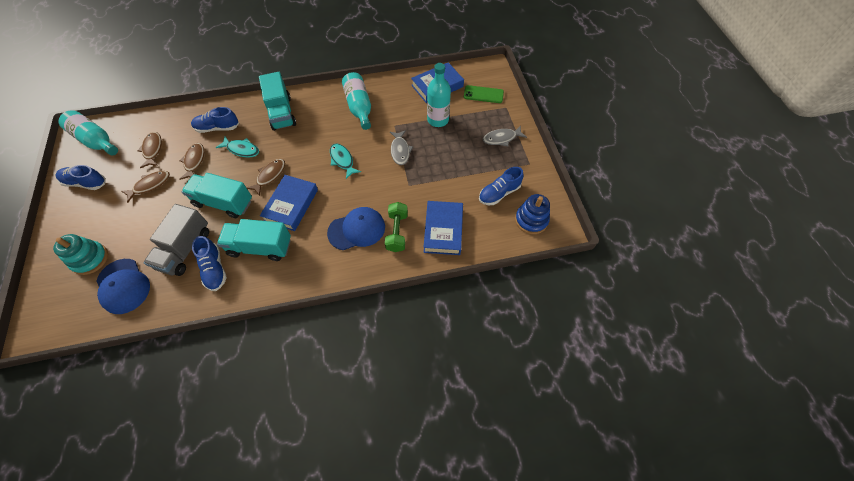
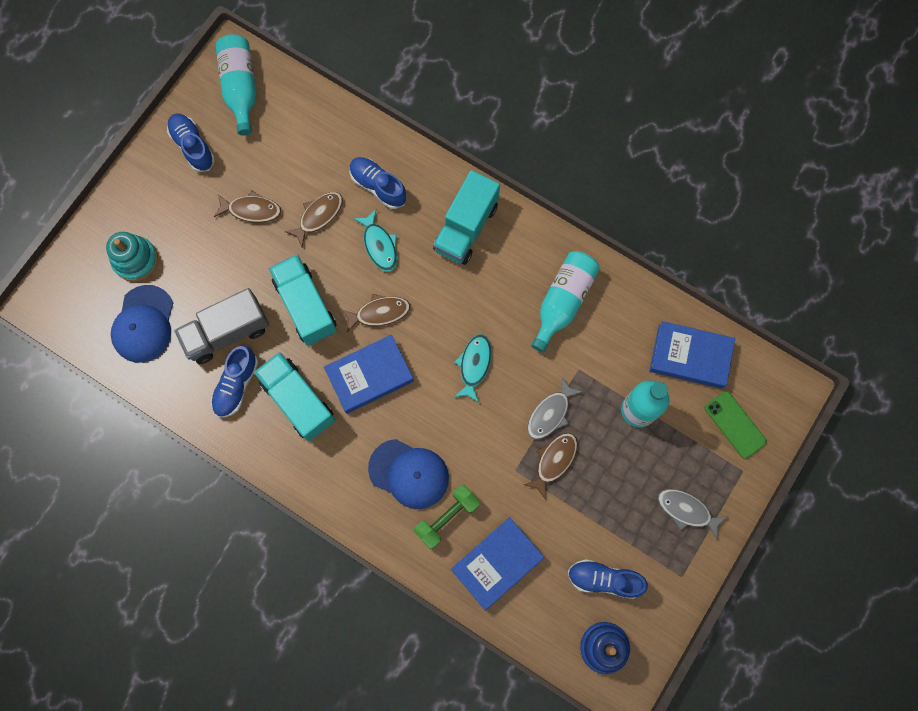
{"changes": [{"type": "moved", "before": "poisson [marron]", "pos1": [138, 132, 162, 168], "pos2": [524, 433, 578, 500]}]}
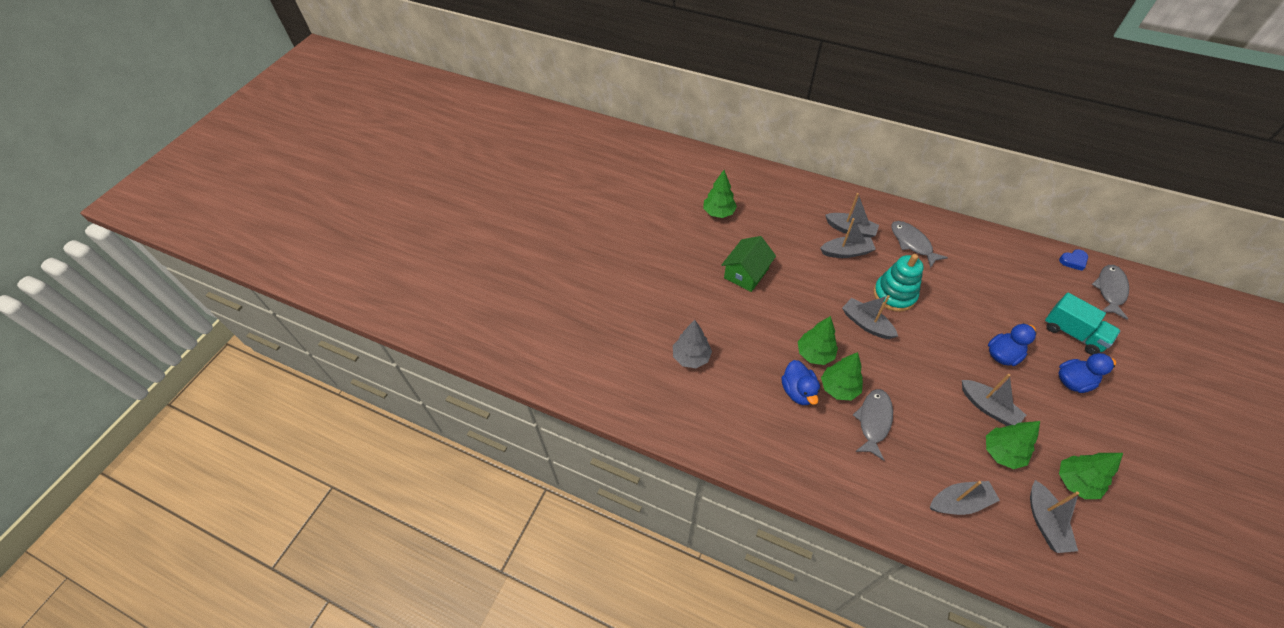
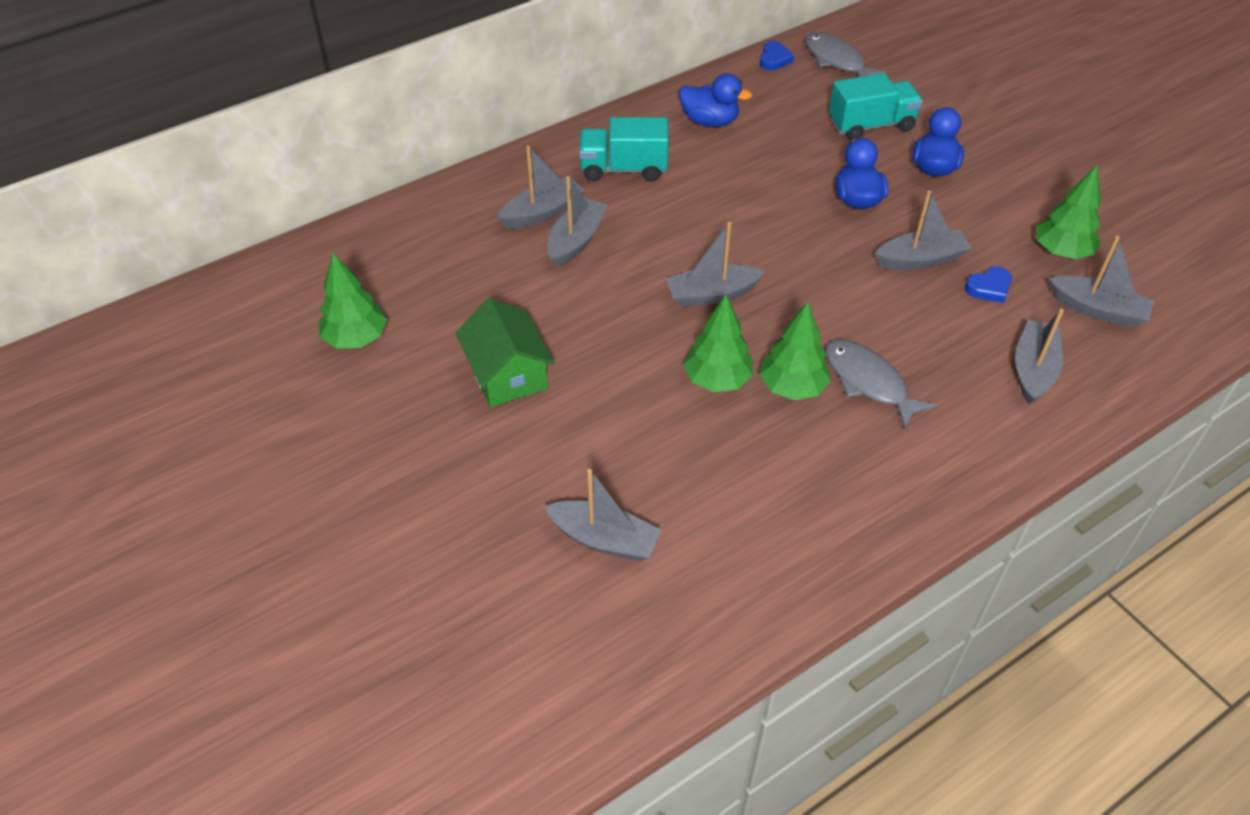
{"changes": [{"type": "removed", "before": "jouet à empiler [turquoise]", "pos1": [873, 254, 924, 312]}, {"type": "moved", "before": "canard [bleu]", "pos1": [781, 360, 820, 405], "pos2": [679, 73, 752, 127]}, {"type": "replaced", "before": "arbre [gris]", "after": "bateau [gris]", "pos1": [673, 320, 712, 368], "pos2": [544, 469, 662, 561]}, {"type": "replaced", "before": "poisson [gris]", "after": "camion [turquoise]", "pos1": [891, 221, 948, 268], "pos2": [579, 117, 669, 182]}, {"type": "replaced", "before": "arbre [vert]", "after": "cœur [bleu]", "pos1": [986, 421, 1040, 469], "pos2": [965, 267, 1012, 303]}]}
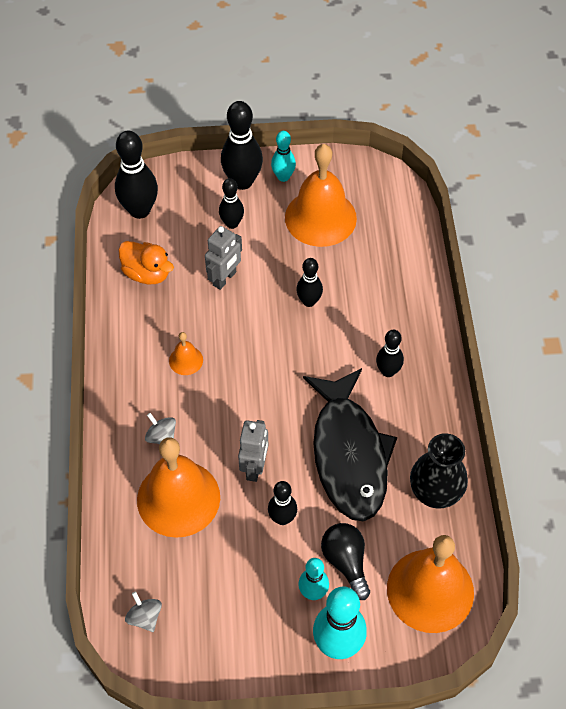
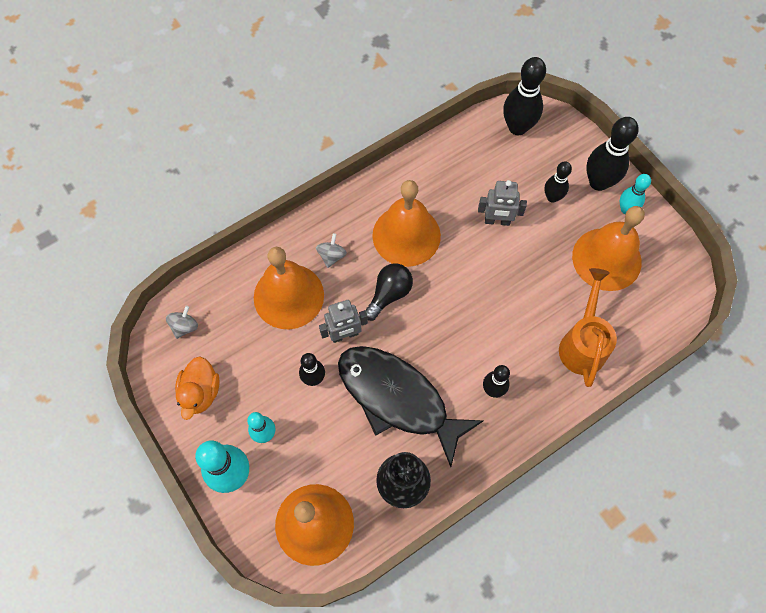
{"changes": [{"type": "removed", "before": "quille [noir]", "pos1": [296, 258, 323, 307]}, {"type": "added", "after": "arrosoir [orange]", "pos2": [559, 268, 617, 387]}, {"type": "moved", "before": "canard [orange]", "pos1": [118, 241, 174, 284], "pos2": [175, 357, 220, 420]}, {"type": "moved", "before": "ampoule [noir]", "pos1": [321, 523, 370, 600], "pos2": [366, 263, 413, 321]}, {"type": "turned", "before": "poisson [noir]", "pos1": [303, 368, 397, 521], "pos2": [338, 346, 483, 467], "turn": 75}, {"type": "resized", "before": "cloche [orange]", "pos1": [169, 332, 203, 375], "pos2": [372, 180, 441, 267], "scale": 2.27}]}
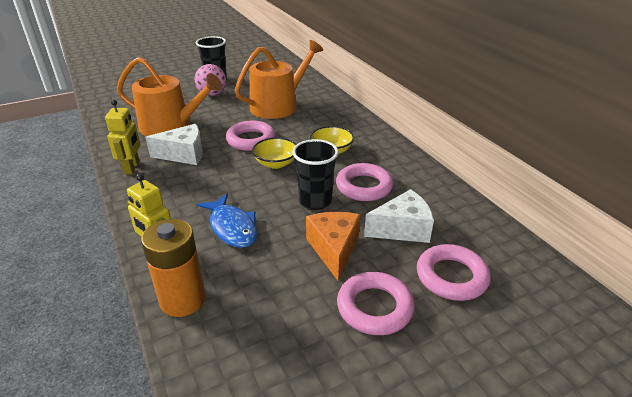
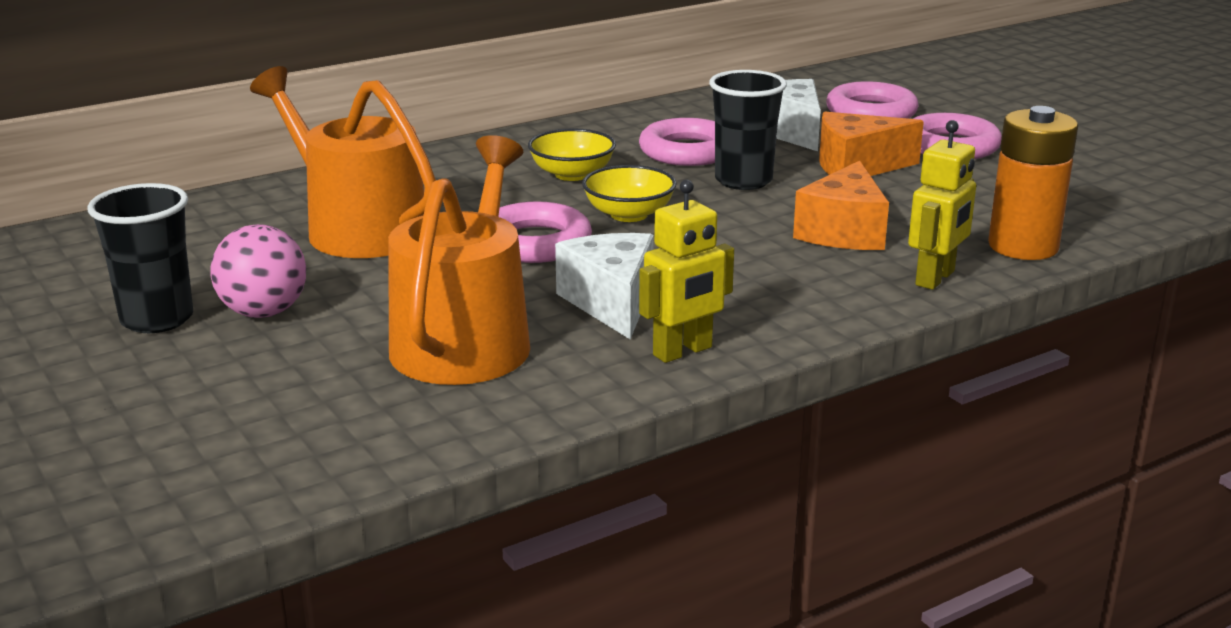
{"changes": [{"type": "replaced", "before": "poisson [bleu]", "after": "fromage [orange]", "pos1": [197, 193, 257, 248], "pos2": [793, 161, 889, 250]}, {"type": "turned", "before": "robot [jaune]", "pos1": [105, 100, 140, 174], "pos2": [639, 180, 734, 363], "turn": 150}]}
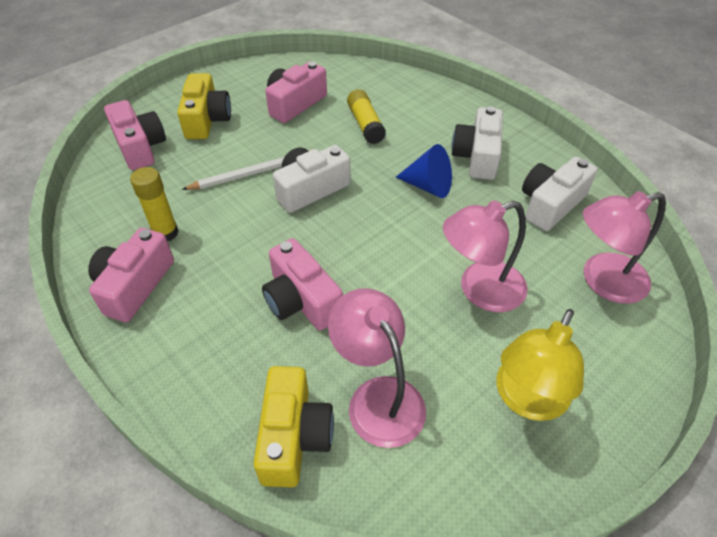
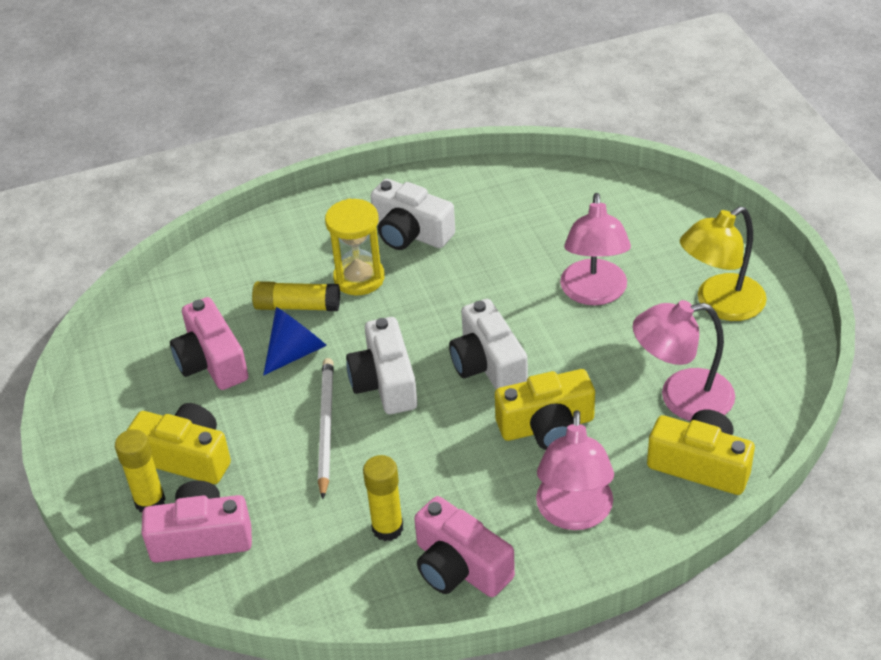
{"changes": [{"type": "added", "after": "bâton de colle [jaune]", "pos2": [115, 429, 166, 512]}, {"type": "added", "after": "sablier [jaune]", "pos2": [325, 198, 385, 295]}, {"type": "moved", "before": "cône [bleu]", "pos1": [396, 144, 452, 198], "pos2": [263, 307, 327, 375]}, {"type": "moved", "before": "appareil photo [blanc]", "pos1": [522, 157, 597, 231], "pos2": [449, 299, 528, 389]}, {"type": "moved", "before": "lampe [rose]", "pos1": [583, 191, 666, 304], "pos2": [536, 410, 614, 530]}, {"type": "recoloured", "before": "appareil photo [rose]", "after": "appareil photo [jaune]", "pos1": [262, 238, 343, 330], "pos2": [495, 369, 595, 450]}, {"type": "turned", "before": "lampe [jaune]", "pos1": [496, 309, 584, 421], "pos2": [680, 207, 767, 321], "turn": 90}]}
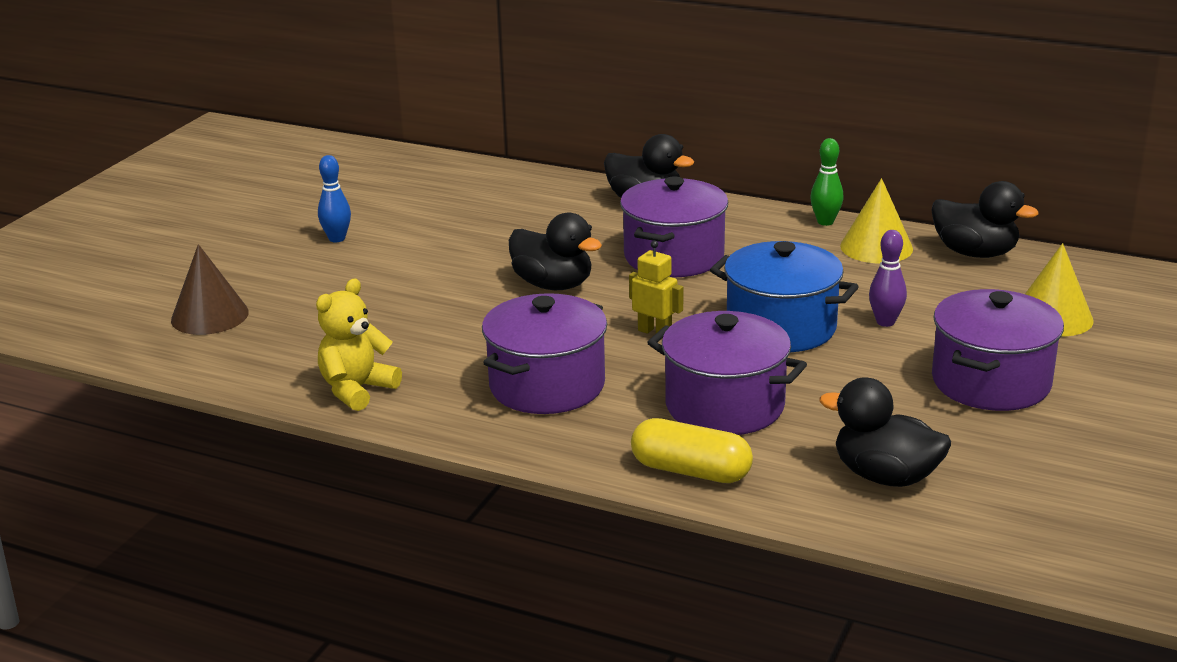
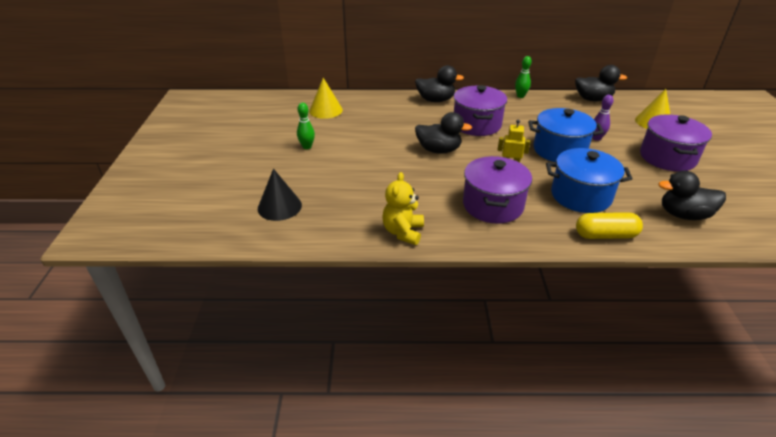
{"changes": [{"type": "moved", "before": "cône [jaune]", "pos1": [840, 178, 913, 264], "pos2": [309, 78, 343, 119]}, {"type": "recoloured", "before": "cône [marron]", "after": "cône [noir]", "pos1": [171, 244, 249, 335], "pos2": [258, 169, 302, 221]}, {"type": "recoloured", "before": "quille [bleu]", "after": "quille [vert]", "pos1": [318, 155, 351, 242], "pos2": [297, 103, 315, 149]}, {"type": "recoloured", "before": "marmite [violet]", "after": "marmite [bleu]", "pos1": [647, 311, 807, 435], "pos2": [546, 148, 632, 213]}]}
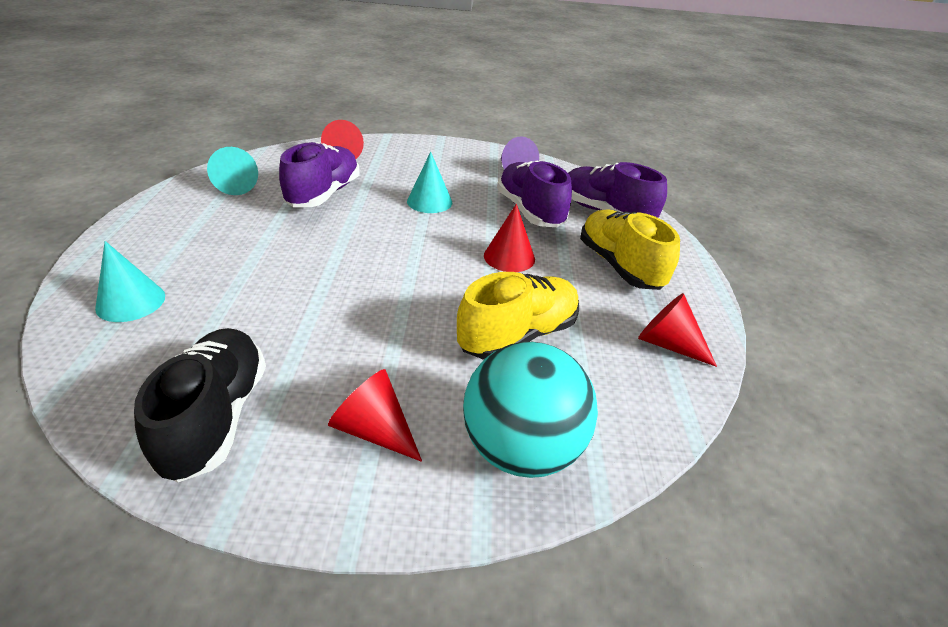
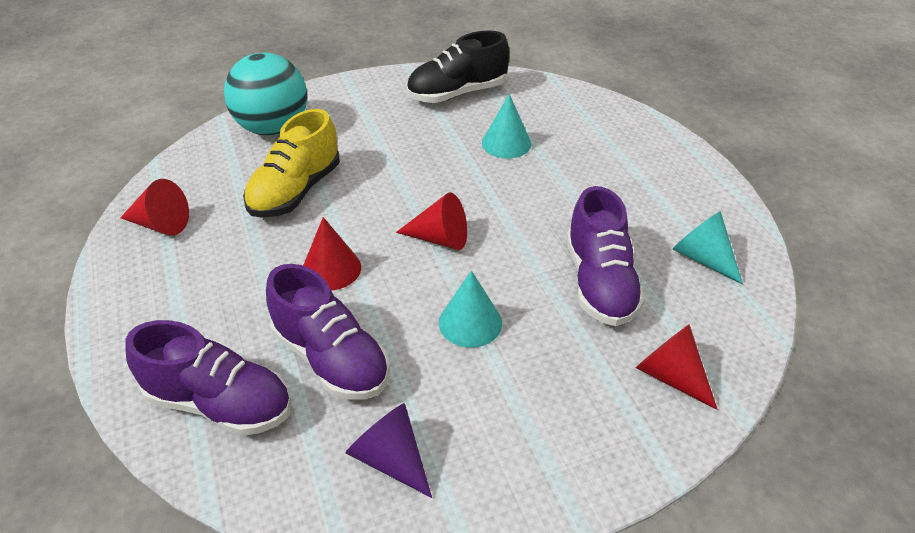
{"changes": [{"type": "removed", "before": "chaussure [jaune]", "pos1": [580, 210, 680, 290]}, {"type": "moved", "before": "cône [turquoise]", "pos1": [95, 241, 165, 322], "pos2": [482, 94, 531, 159]}, {"type": "moved", "before": "cône [rouge]", "pos1": [328, 369, 422, 462], "pos2": [396, 192, 467, 250]}, {"type": "turned", "before": "chaussure [noir]", "pos1": [134, 328, 266, 482], "pos2": [407, 31, 510, 103], "turn": 90}]}
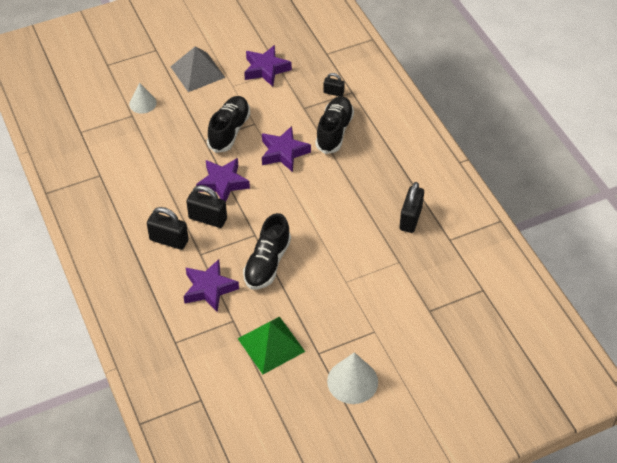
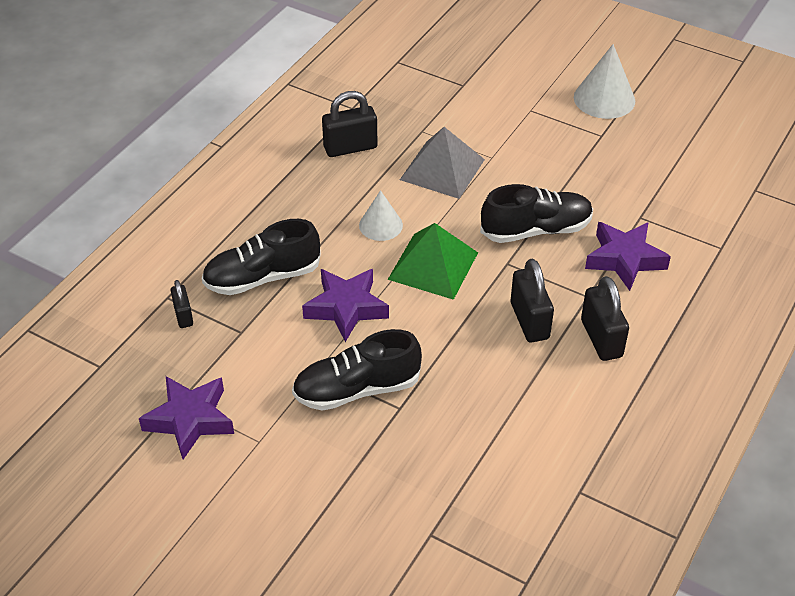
{"changes": [{"type": "removed", "before": "étoile [violet]", "pos1": [196, 158, 250, 202]}, {"type": "moved", "before": "cône [blanc]", "pos1": [129, 83, 157, 114], "pos2": [359, 190, 403, 241]}, {"type": "moved", "before": "pyramide [gris]", "pos1": [171, 46, 225, 92], "pos2": [400, 127, 485, 199]}, {"type": "moved", "before": "pyramide [vert]", "pos1": [237, 316, 305, 374], "pos2": [388, 223, 478, 300]}]}
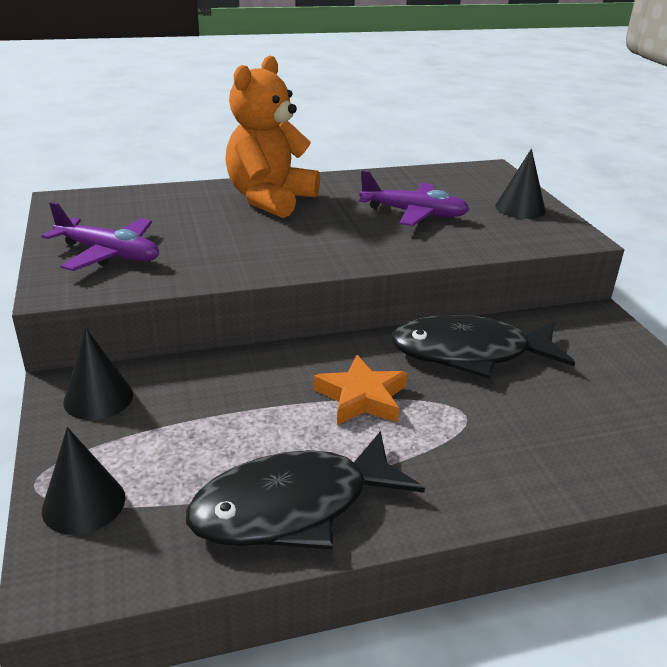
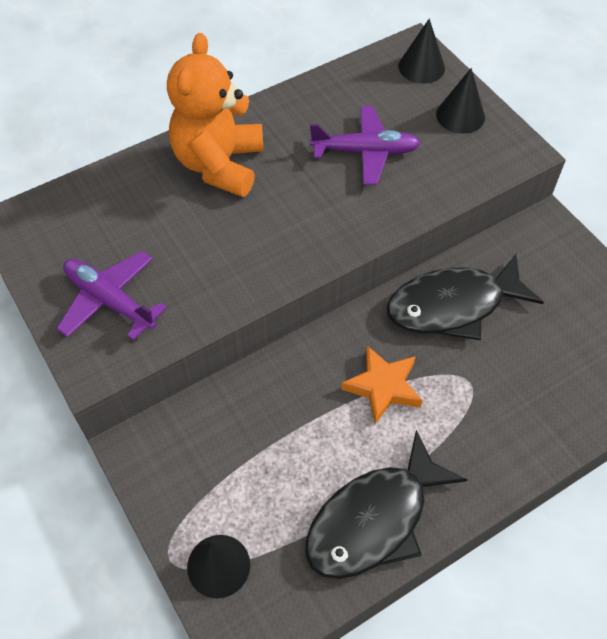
{"changes": [{"type": "moved", "before": "cône [noir]", "pos1": [63, 328, 133, 420], "pos2": [398, 18, 445, 84]}, {"type": "turned", "before": "avion [violet]", "pos1": [42, 202, 159, 271], "pos2": [56, 251, 167, 340], "turn": -150}]}
